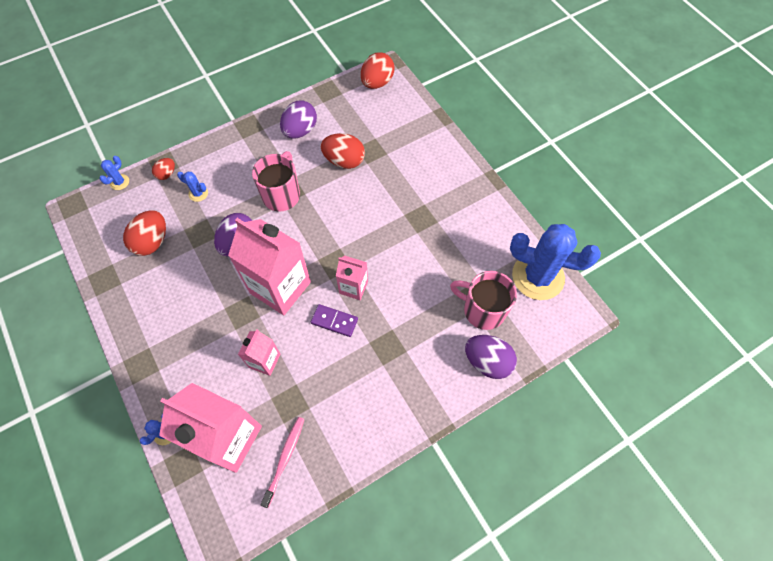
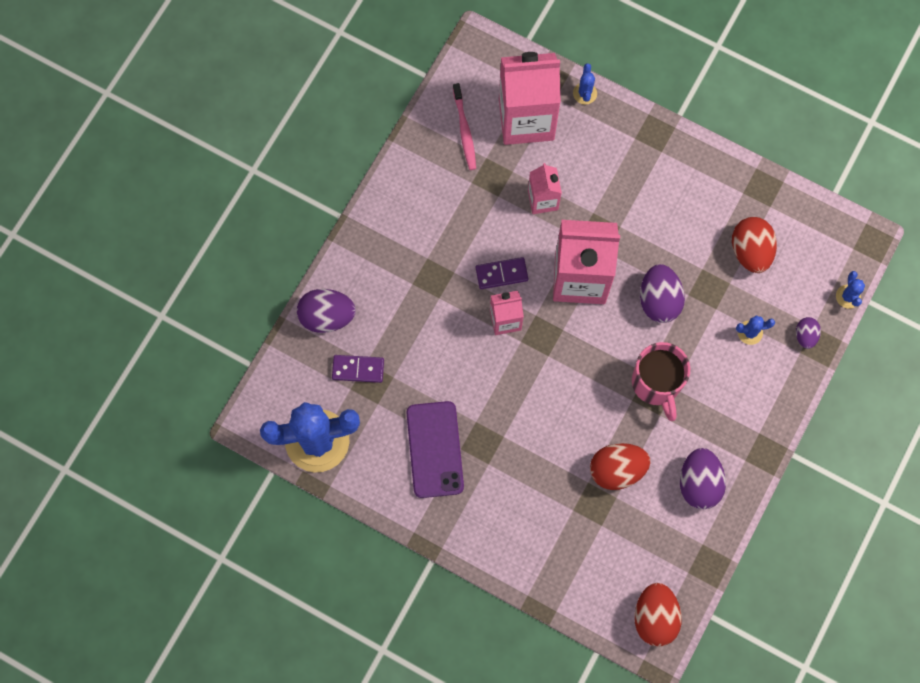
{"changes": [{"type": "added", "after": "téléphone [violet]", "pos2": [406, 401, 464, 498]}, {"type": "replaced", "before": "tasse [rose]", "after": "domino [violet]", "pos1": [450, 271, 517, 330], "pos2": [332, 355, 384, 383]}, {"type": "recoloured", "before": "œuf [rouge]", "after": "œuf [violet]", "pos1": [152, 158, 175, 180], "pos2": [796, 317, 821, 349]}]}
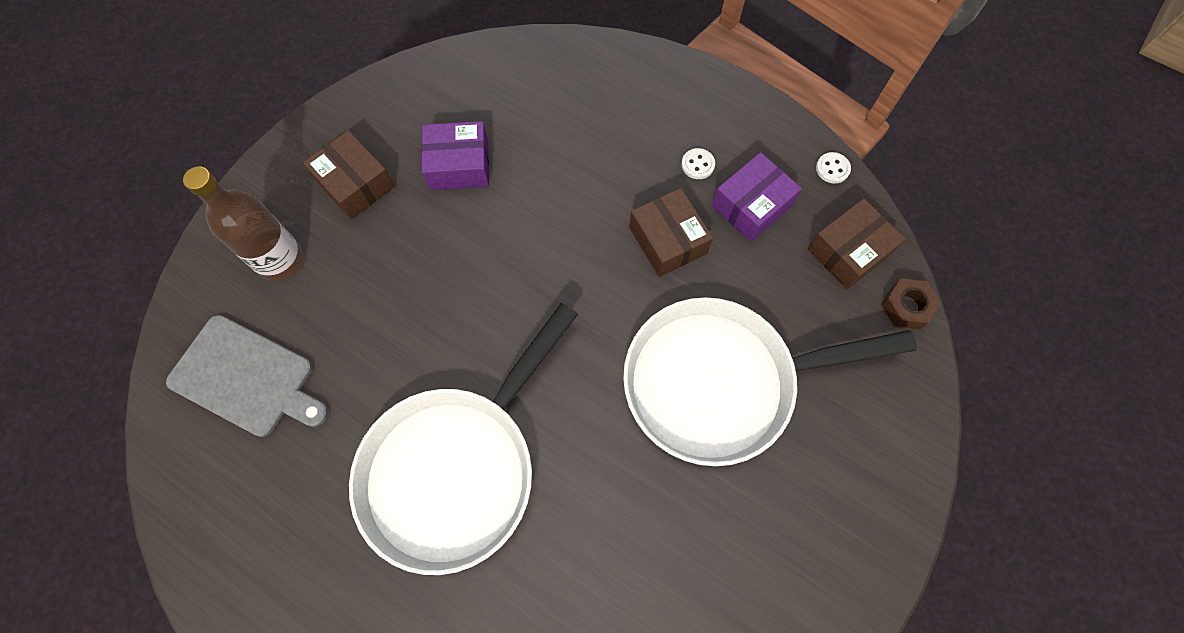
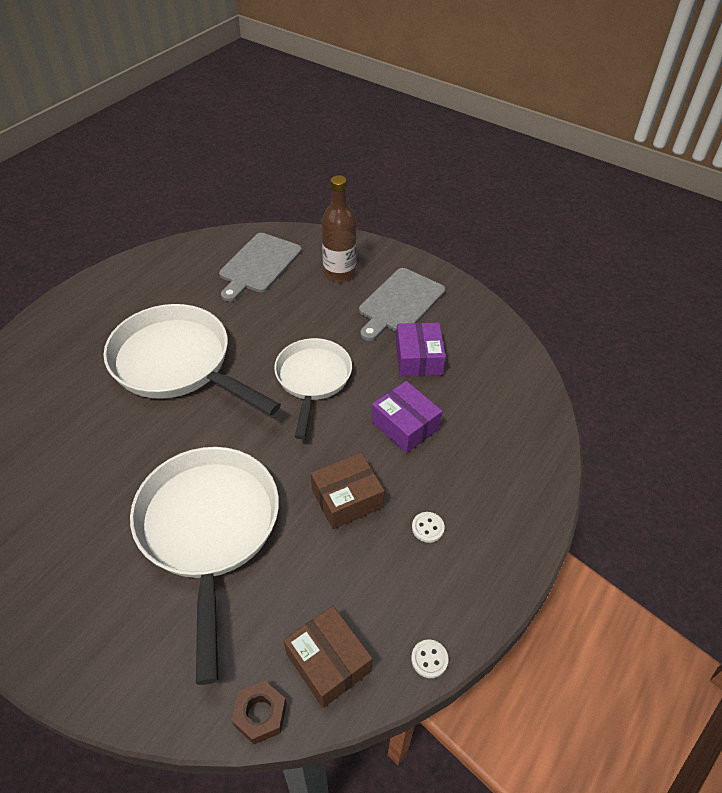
{"changes": [{"type": "added", "after": "poêle [blanc]", "pos2": [274, 338, 352, 439]}, {"type": "moved", "before": "boîte [violet]", "pos1": [712, 152, 802, 242], "pos2": [372, 381, 443, 453]}, {"type": "replaced", "before": "boîte [marron]", "after": "planche à découper [gris]", "pos1": [303, 131, 394, 219], "pos2": [359, 268, 445, 341]}]}
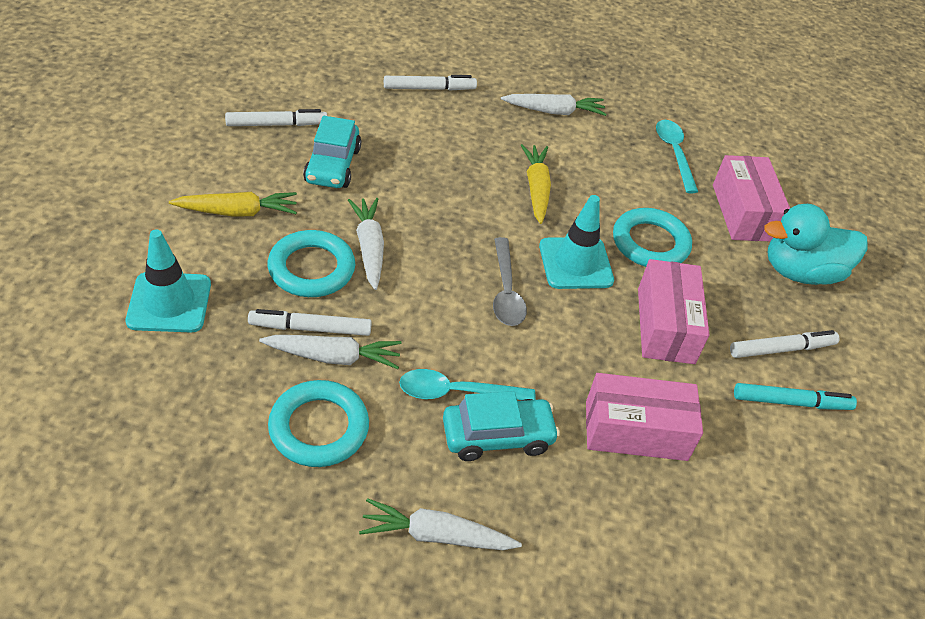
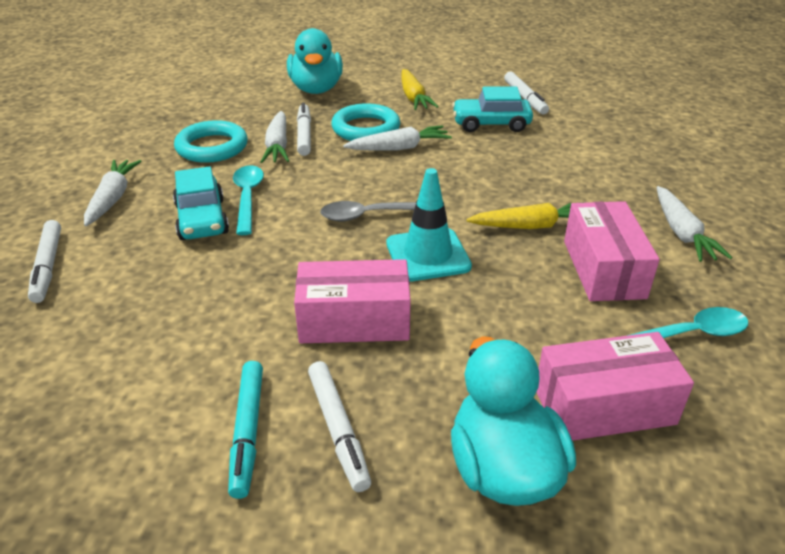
{"changes": [{"type": "removed", "before": "anneau [turquoise]", "pos1": [613, 208, 692, 267]}, {"type": "moved", "before": "feutre [blanc]", "pos1": [384, 75, 477, 91], "pos2": [28, 220, 61, 303]}, {"type": "moved", "before": "boîte [rose]", "pos1": [586, 373, 703, 461], "pos2": [564, 201, 660, 301]}, {"type": "replaced", "before": "cône de chantier [turquoise]", "after": "canard [turquoise]", "pos1": [126, 230, 211, 333], "pos2": [287, 28, 343, 94]}]}
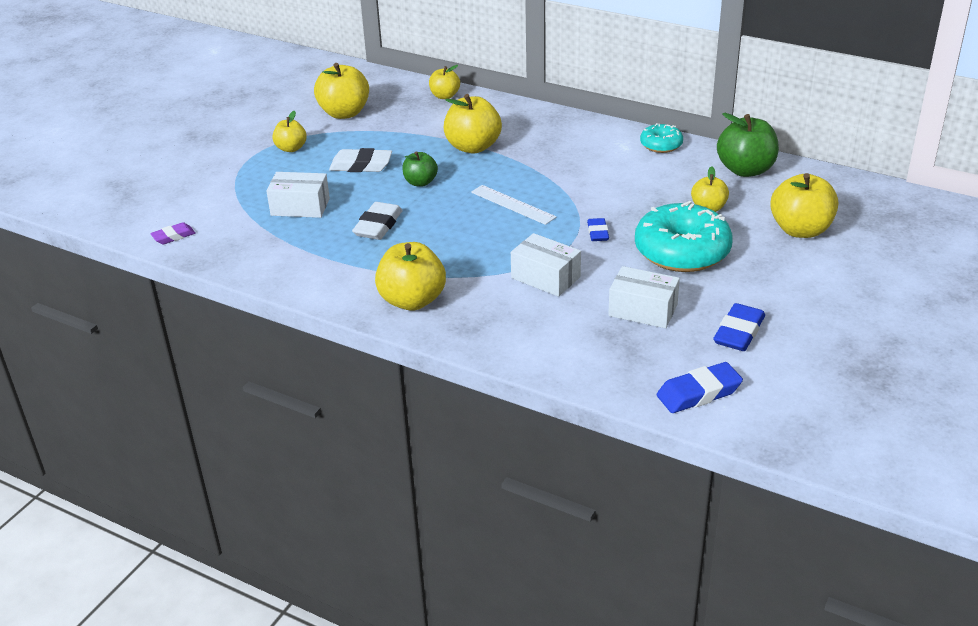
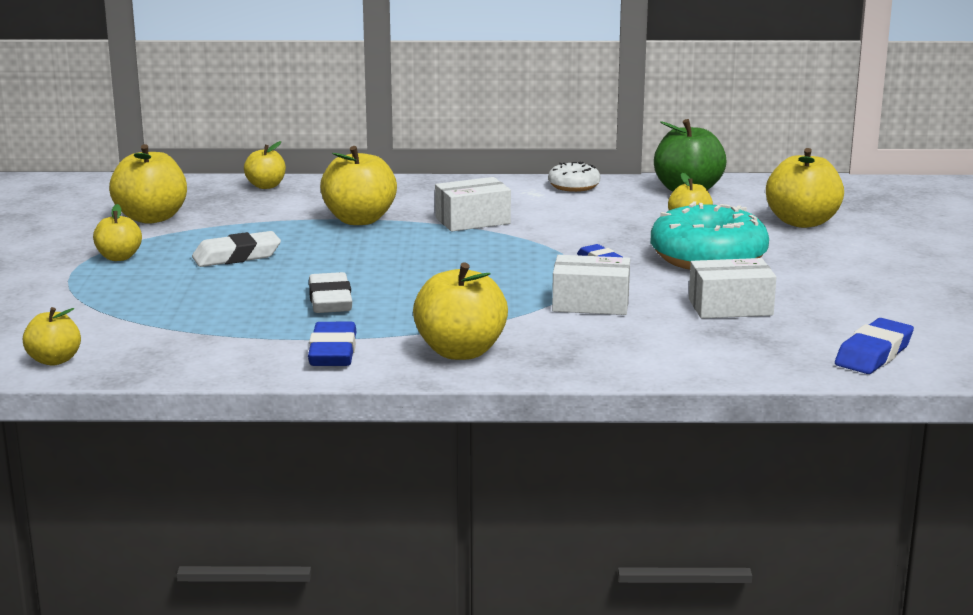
{"changes": [{"type": "removed", "before": "pomme [vert]", "pos1": [402, 151, 438, 187]}, {"type": "removed", "before": "règle [blanc]", "pos1": [471, 185, 556, 225]}, {"type": "moved", "before": "boîte [blanc]", "pos1": [266, 172, 330, 218], "pos2": [435, 177, 511, 231]}, {"type": "moved", "before": "gomme [bleu]", "pos1": [713, 303, 765, 351], "pos2": [308, 322, 357, 366]}, {"type": "replaced", "before": "gomme [violet]", "after": "pomme [jaune]", "pos1": [150, 222, 196, 244], "pos2": [23, 307, 81, 366]}, {"type": "recoloured", "before": "beignet [turquoise]", "after": "beignet [blanc]", "pos1": [640, 123, 683, 153], "pos2": [548, 162, 601, 192]}]}
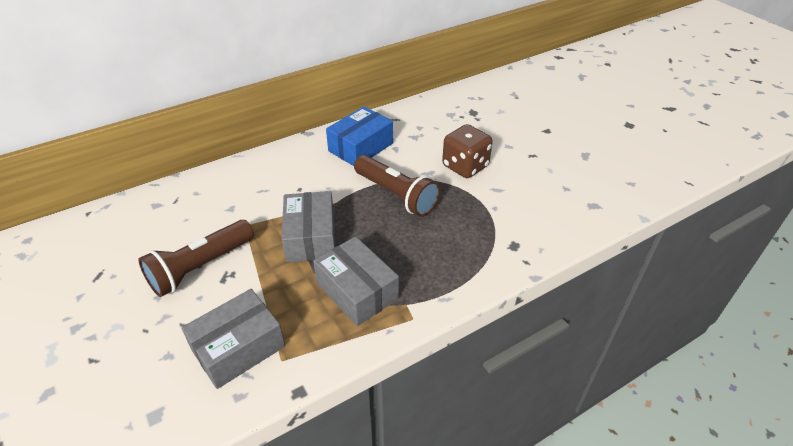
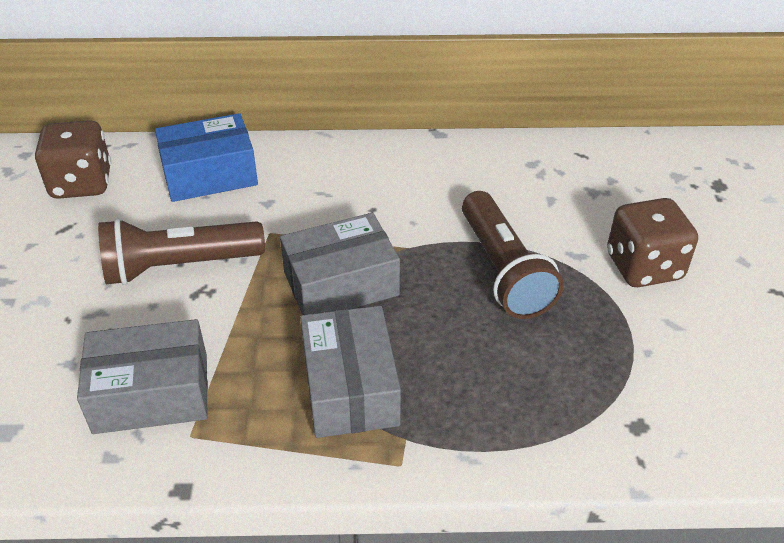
{"changes": [{"type": "added", "after": "dé [marron]", "pos2": [35, 120, 111, 199]}, {"type": "moved", "before": "boîte [bleu]", "pos1": [326, 106, 393, 166], "pos2": [155, 113, 258, 202]}, {"type": "turned", "before": "boîte [gris]", "pos1": [282, 191, 335, 263], "pos2": [280, 213, 400, 315], "turn": 45}]}
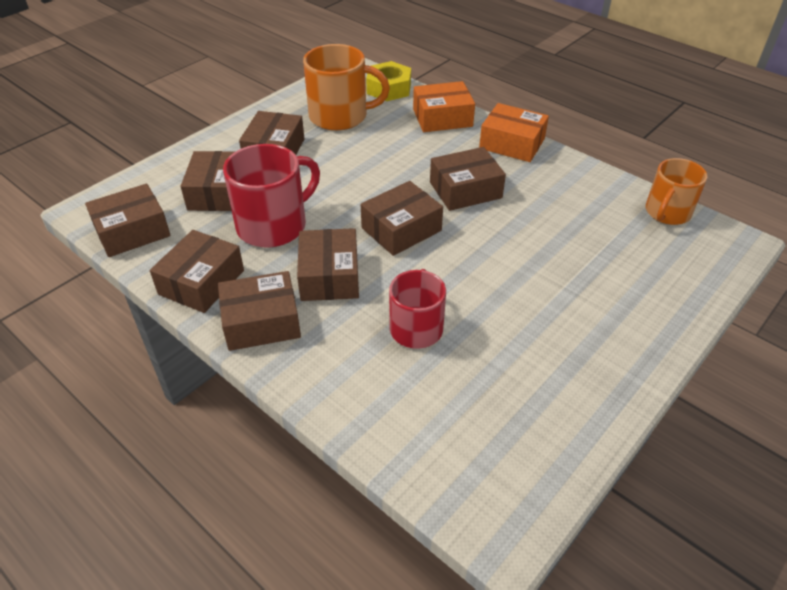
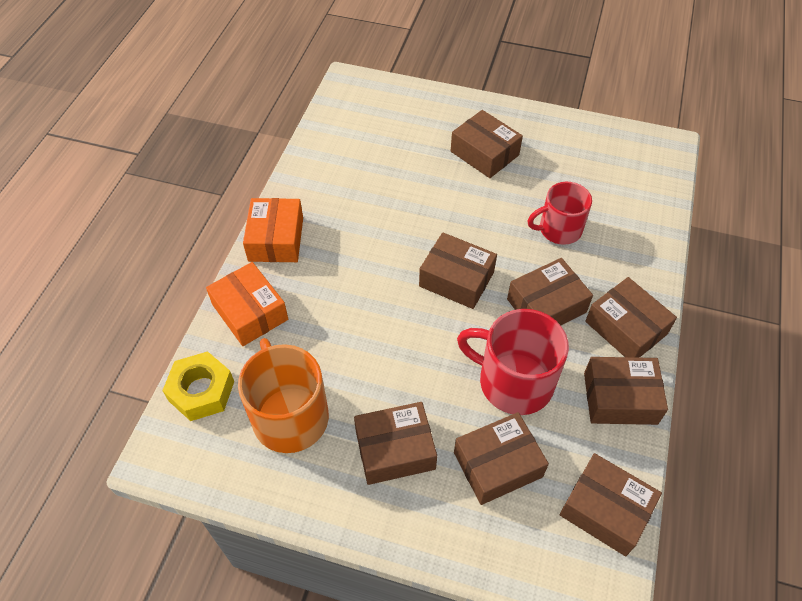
{"changes": [{"type": "removed", "before": "tasse [orange]", "pos1": [646, 158, 707, 225]}, {"type": "moved", "before": "boîte [marron]", "pos1": [430, 147, 506, 211], "pos2": [451, 110, 523, 178]}]}
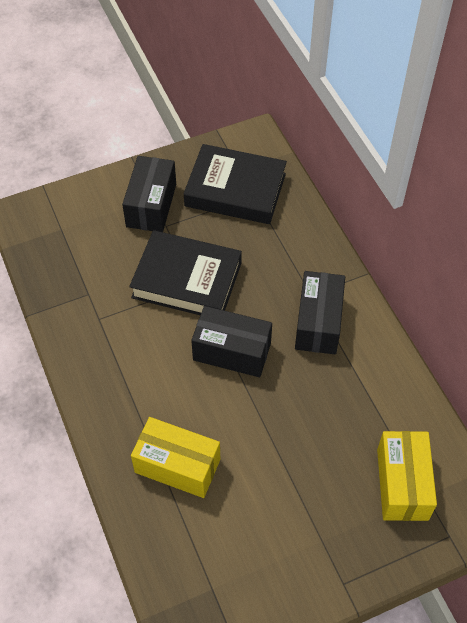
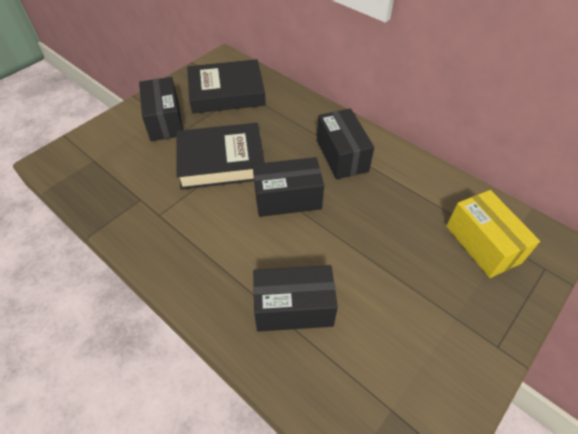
{"changes": [{"type": "recoloured", "before": "boîte [jaune]", "after": "boîte [noir]", "pos1": [131, 417, 220, 498], "pos2": [253, 265, 338, 332]}]}
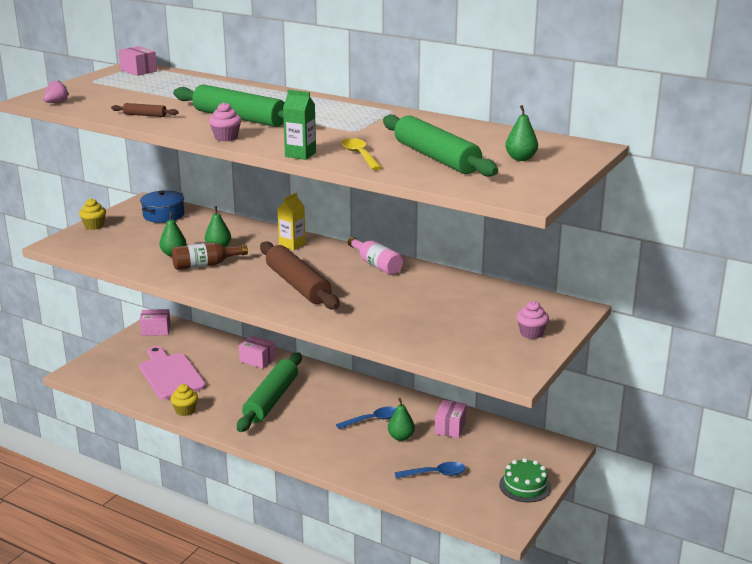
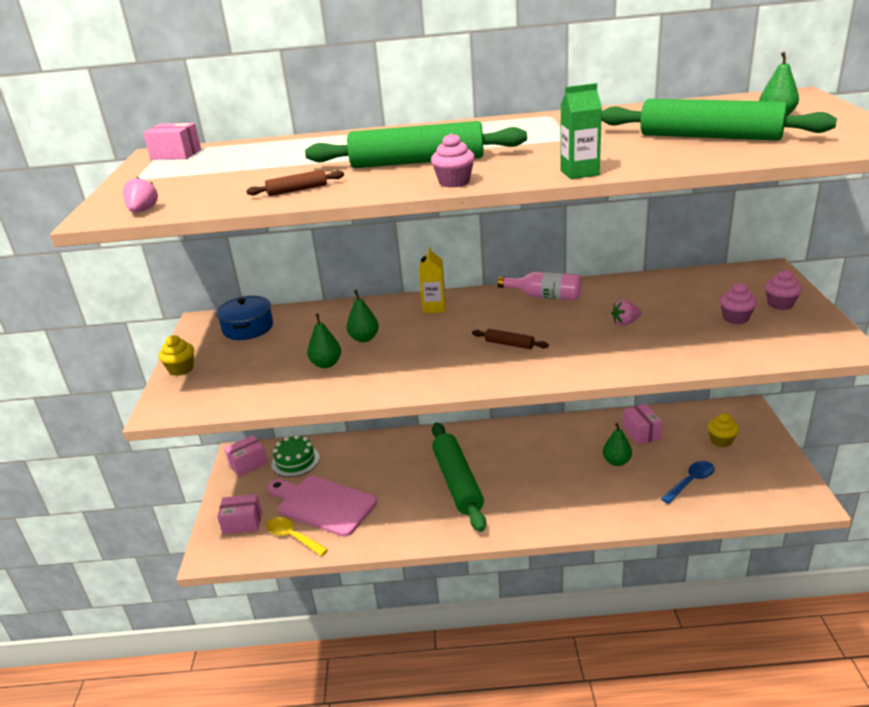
{"changes": [{"type": "removed", "before": "bouteille [marron]", "pos1": [172, 242, 248, 270]}, {"type": "removed", "before": "cuillère [bleu]", "pos1": [336, 407, 397, 429]}, {"type": "added", "after": "fraise [rose]", "pos2": [611, 300, 642, 326]}, {"type": "added", "after": "muffin [rose]", "pos2": [720, 283, 757, 324]}, {"type": "moved", "before": "muffin [jaune]", "pos1": [170, 384, 198, 416], "pos2": [708, 413, 739, 447]}, {"type": "moved", "before": "boîte [rose]", "pos1": [239, 336, 276, 369], "pos2": [217, 494, 262, 534]}, {"type": "moved", "before": "cuillère [jaune]", "pos1": [342, 138, 382, 170], "pos2": [266, 517, 328, 556]}, {"type": "moved", "before": "gâteau [vert]", "pos1": [499, 458, 551, 502], "pos2": [271, 435, 320, 477]}, {"type": "resized", "before": "rouleau à pâtisserie [marron]", "pos1": [260, 242, 340, 309], "pos2": [472, 329, 549, 349], "scale": 0.42}]}
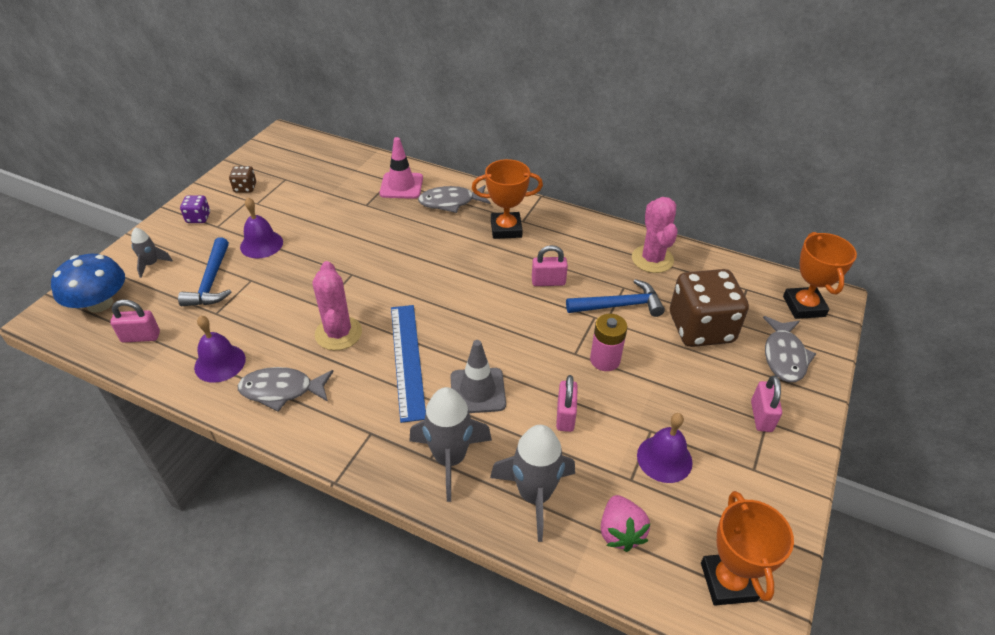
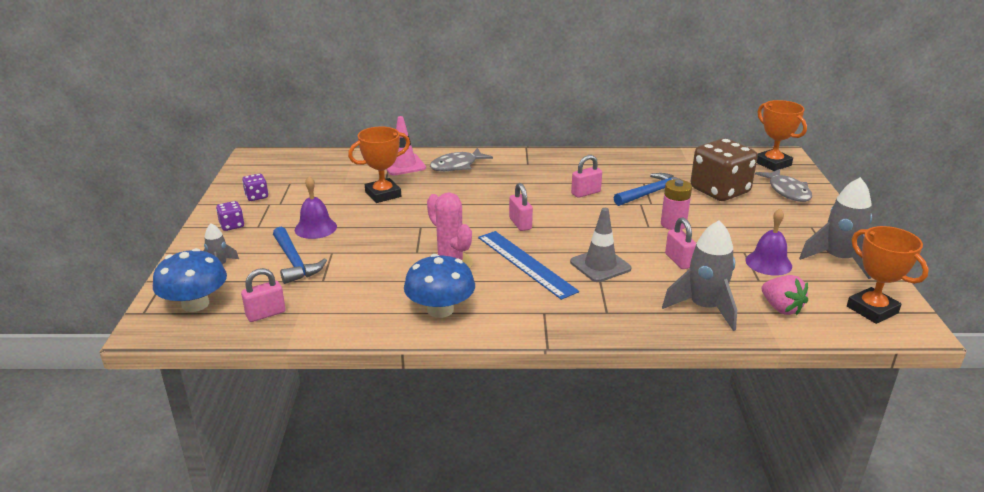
{"changes": [{"type": "removed", "before": "cloche [violet]", "pos1": [194, 315, 246, 383]}, {"type": "removed", "before": "cactus [rose]", "pos1": [632, 197, 678, 273]}, {"type": "moved", "before": "fusée [gris]", "pos1": [409, 387, 492, 502], "pos2": [799, 177, 872, 279]}, {"type": "moved", "before": "trophée [orange]", "pos1": [472, 159, 543, 239], "pos2": [348, 127, 410, 203]}, {"type": "moved", "before": "cadenas [rose]", "pos1": [751, 376, 782, 432], "pos2": [509, 183, 533, 231]}, {"type": "replaced", "before": "poisson [gris]", "after": "champignon [bleu]", "pos1": [238, 367, 334, 412], "pos2": [404, 254, 475, 318]}, {"type": "recoloured", "before": "dé [marron]", "after": "dé [violet]", "pos1": [229, 166, 256, 193], "pos2": [242, 174, 268, 201]}]}
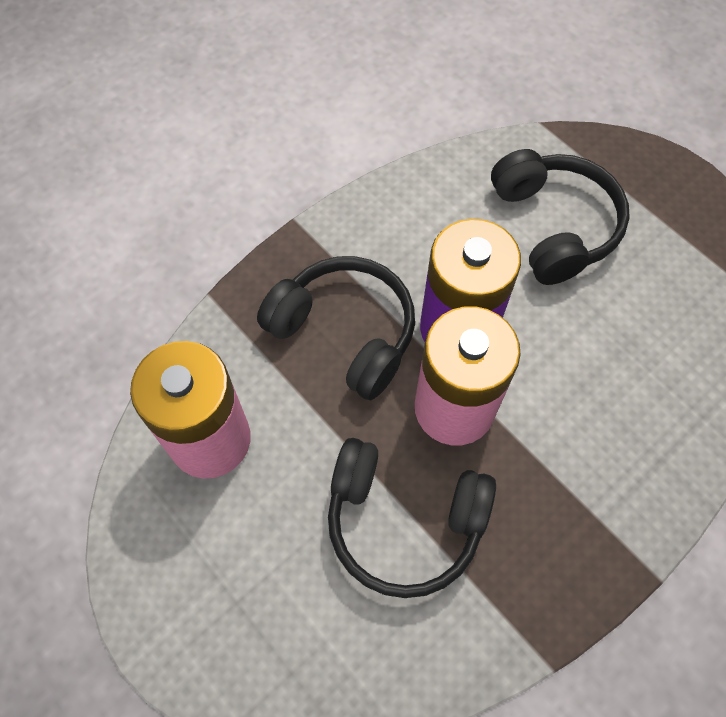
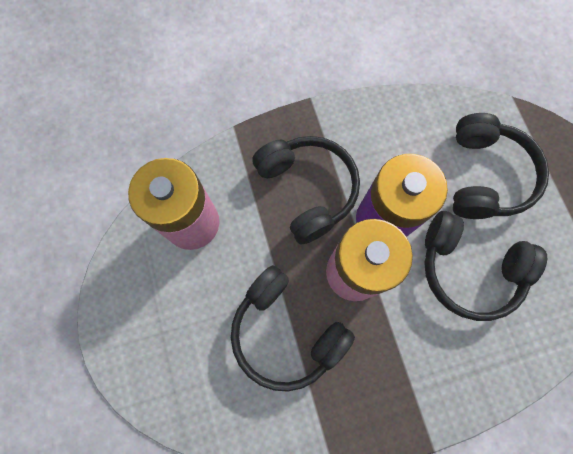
{"changes": [{"type": "added", "after": "casque audio [noir]", "pos2": [424, 211, 547, 321]}]}
